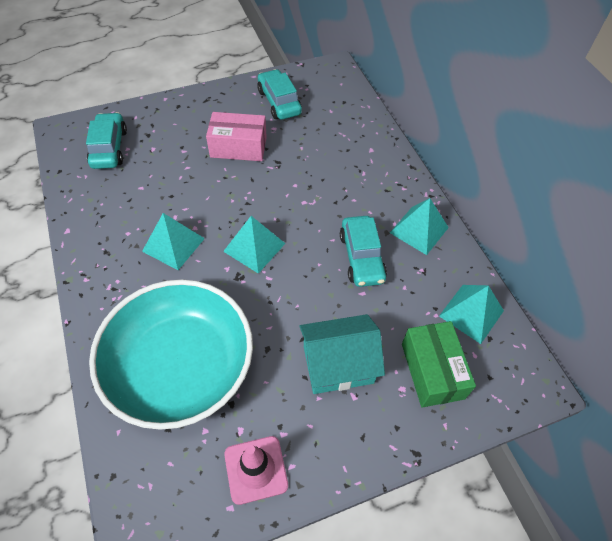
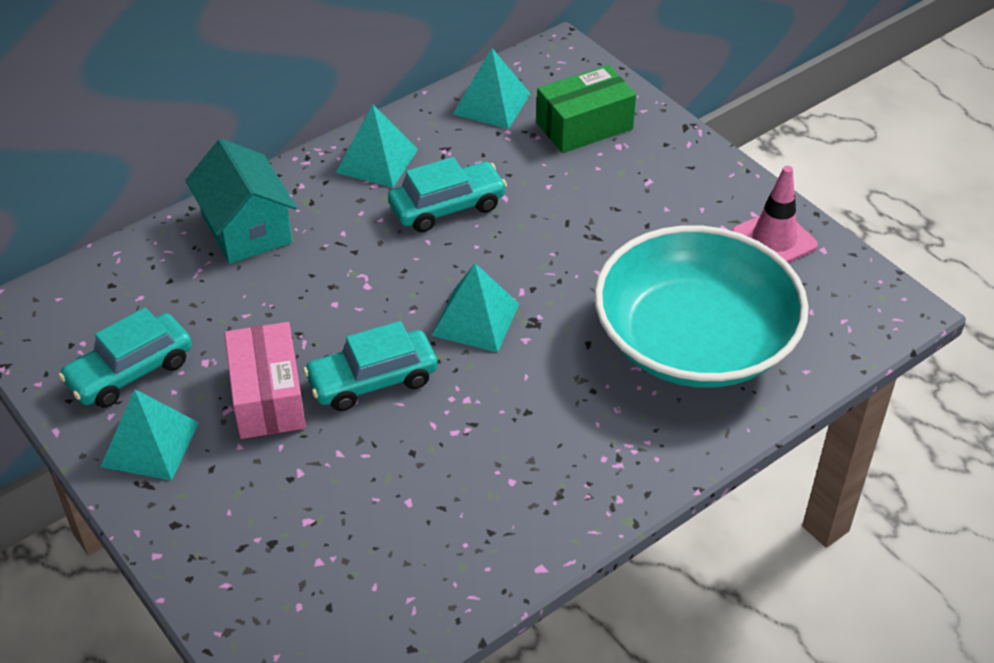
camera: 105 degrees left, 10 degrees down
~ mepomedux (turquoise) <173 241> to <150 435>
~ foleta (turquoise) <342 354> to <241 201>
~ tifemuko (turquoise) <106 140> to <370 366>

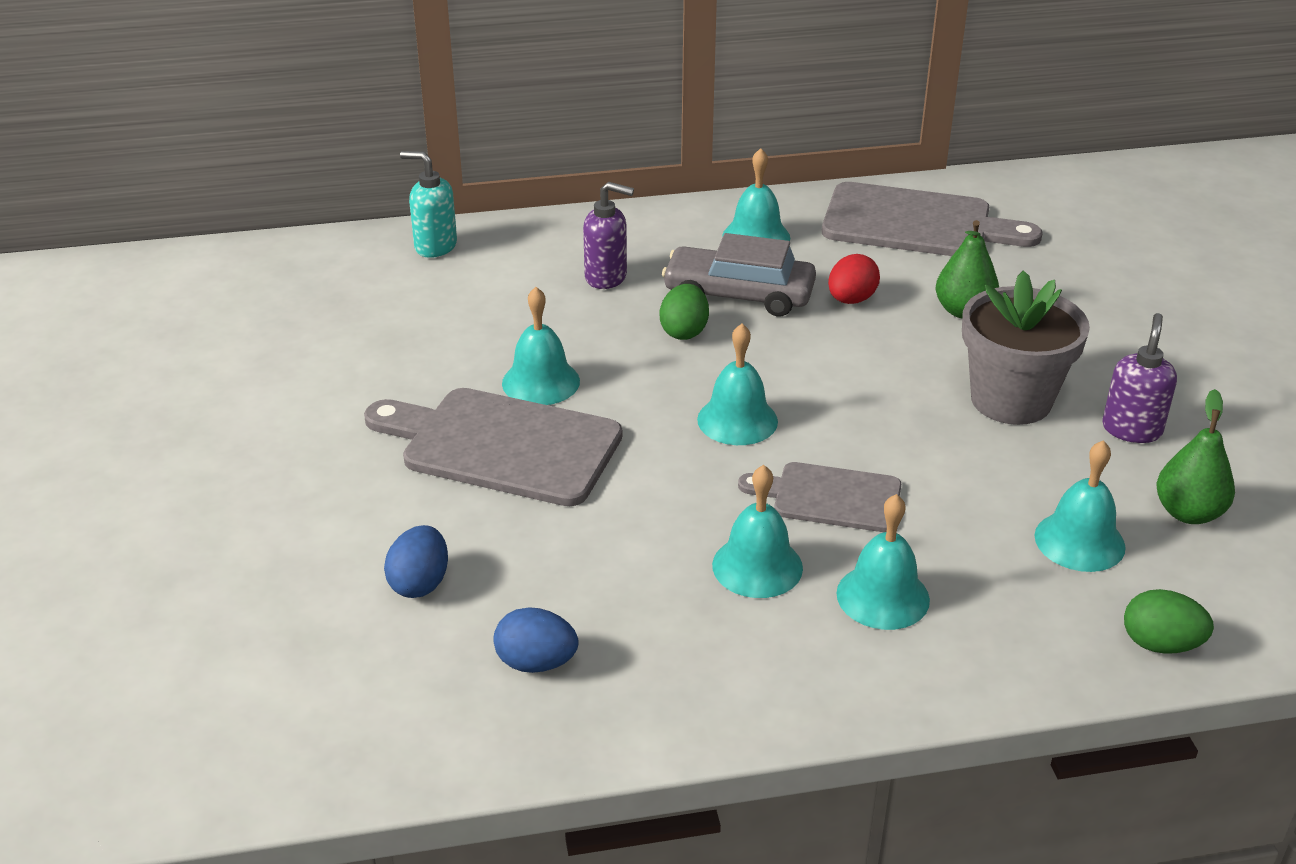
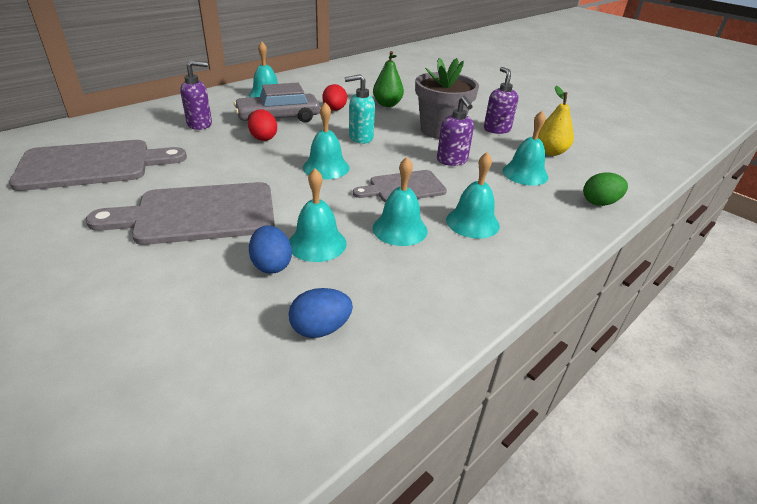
camera: 35 degrees left, 0 degrees up
~ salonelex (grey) <932 219> to <98 165>
~ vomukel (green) <684 312> to vomukel (red) <262 125>
~ vomukel (blue) <416 561> to <270 249>
~ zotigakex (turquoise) <541 346> to <318 215>
~ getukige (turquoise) <428 204> to <360 109>
+ getukige (purple) <455 131>
~ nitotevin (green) <1195 456> to nitotevin (yellow) <556 121>

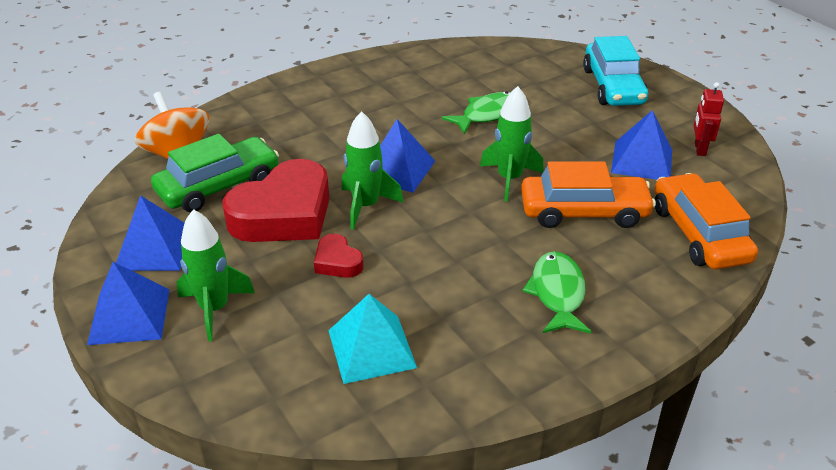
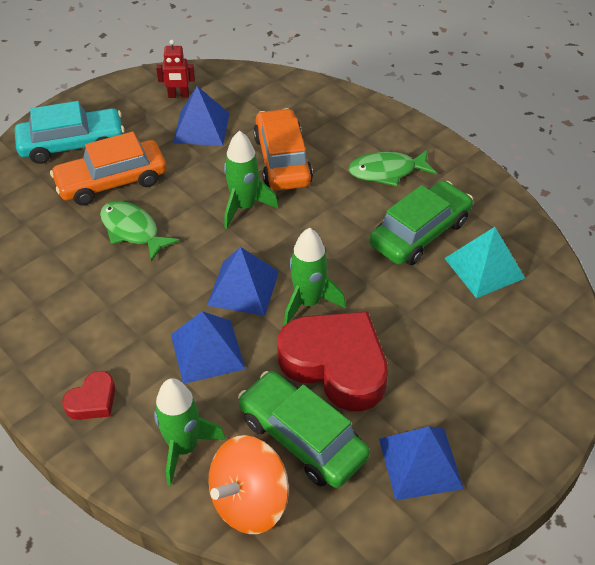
camera: 100 degrees left, 10 degrees up
~ tifemuko (orange) <706 221> to <108 169>
~ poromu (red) <338 256> to <88 395>
~ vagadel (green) <216 275> to <190 432>
~ mepomedux (blue) <128 303> to <208 347>
+ tifemuko (green) <421 223>

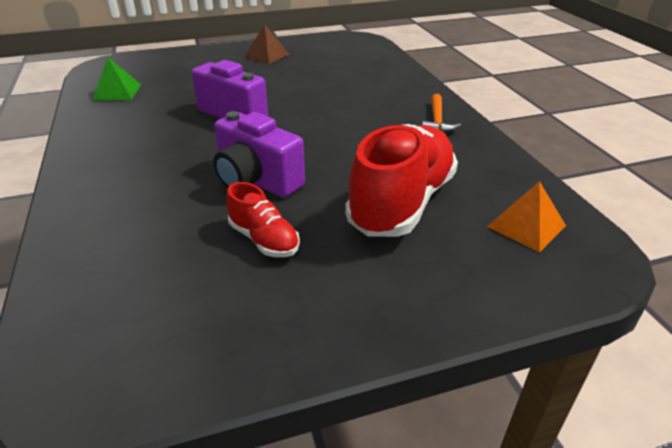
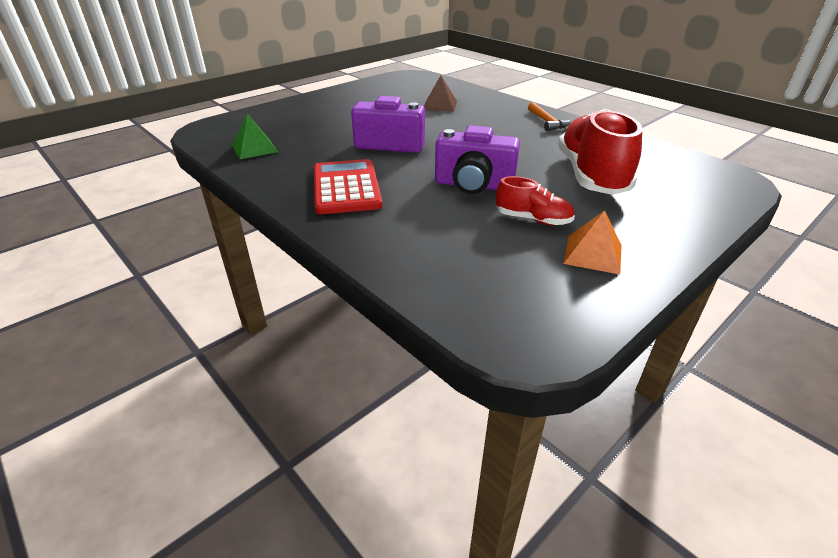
camera: 25 degrees left, 0 degrees up
+ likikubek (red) <348 186>
~ mepomedux (brown) <267 44> to <440 93>
~ mepomedux (orange) <526 216> to <592 242>

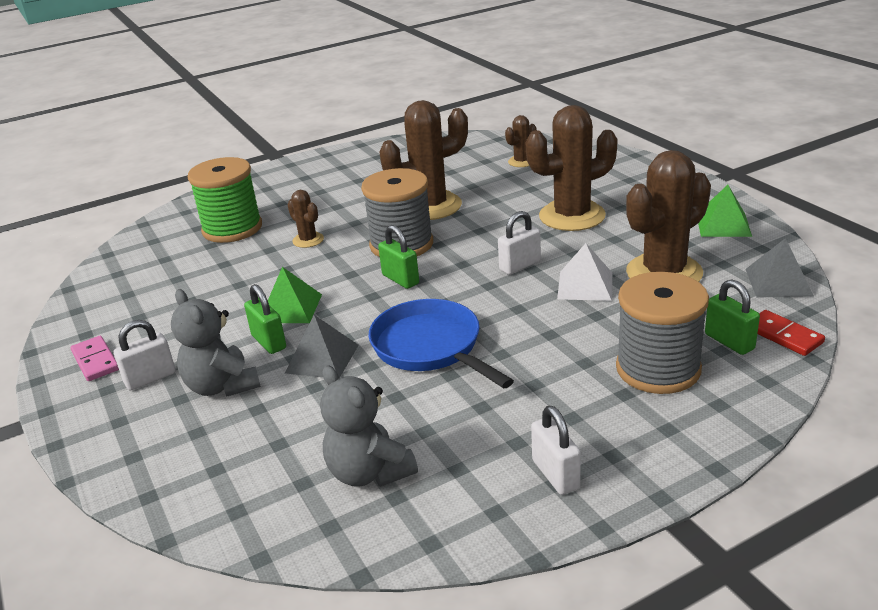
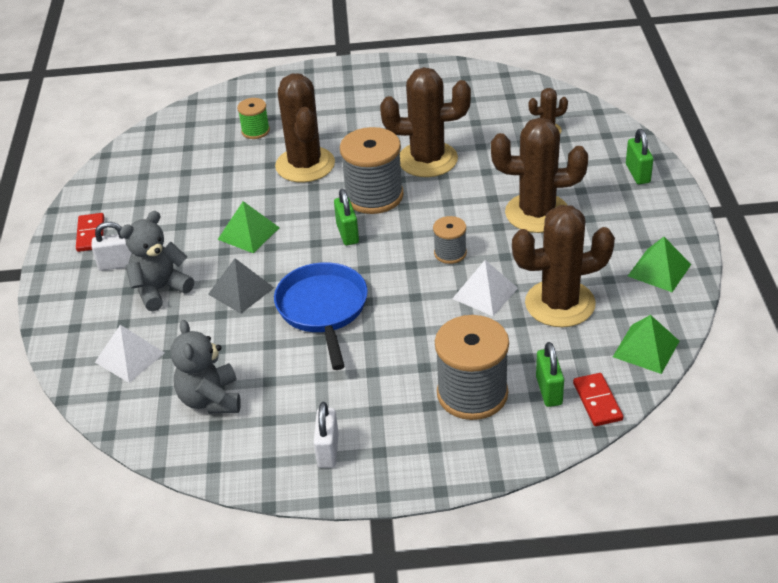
camera: 25 degrees right, 10 degrees up
~ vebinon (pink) <95 358> to vebinon (red) <90 232>
+ mepomedux (white) <130 354>
~ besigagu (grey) <216 343> = <157 261> 60 degrees clockwise
~ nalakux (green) <225 200> = <253 118> x0.52
~ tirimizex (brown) <305 219> = <305 128> x2.08
~ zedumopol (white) <519 243> to nalakux (grey) <450 240>
~ mepomedux (grey) <779 268> to mepomedux (green) <646 344>
~ zedumopol (green) <265 319> to <639 156>

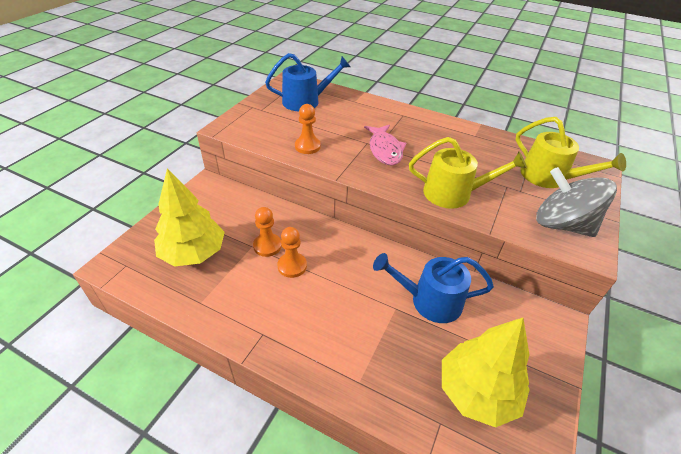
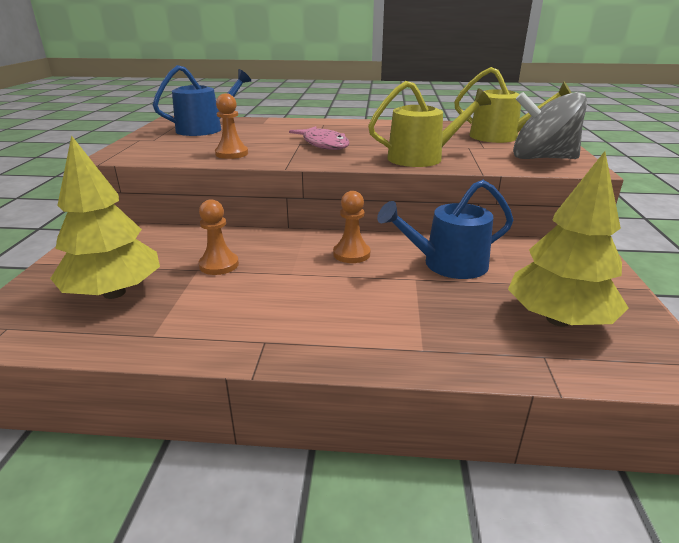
camera: 20 degrees left, 15 degrees down
~ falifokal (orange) <292 252> to <351 227>

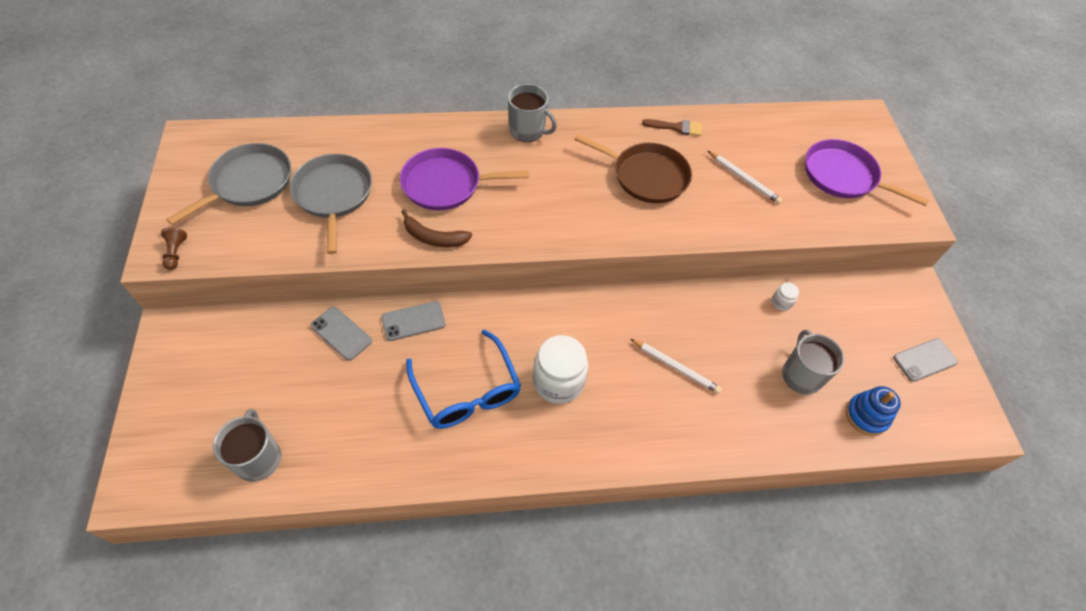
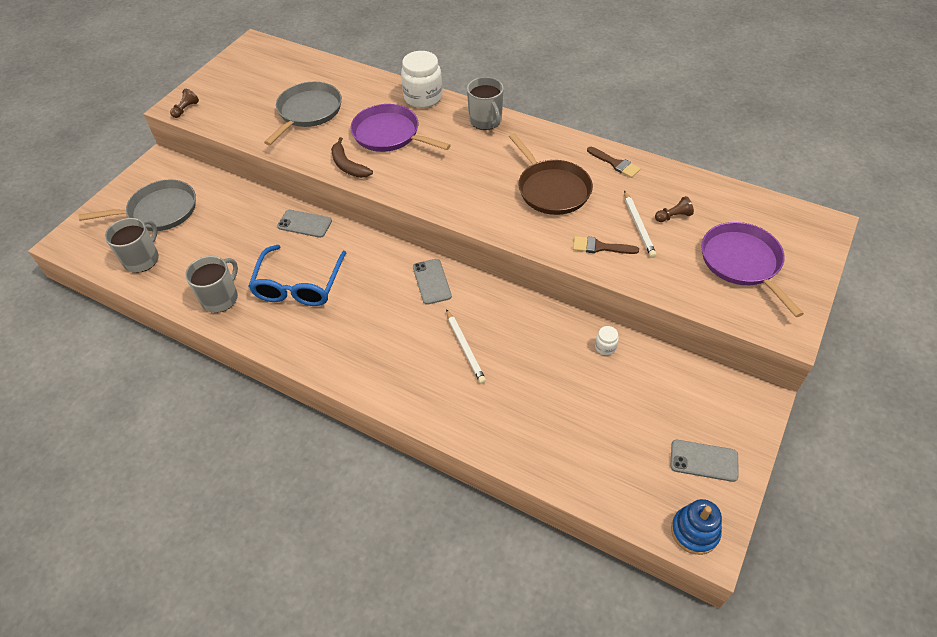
camera: 40 degrees right, 5 degrees down
~ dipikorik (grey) <228 184> to <137 205>
~ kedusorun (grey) <813 362> to <211 284>
~ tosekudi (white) <560 369> to <421 79>
~ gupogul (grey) <341 334> to <432 282>
+ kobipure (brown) <606 245>
+ falifokal (brown) <674 209>
~ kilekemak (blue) <873 411> to <696 527>

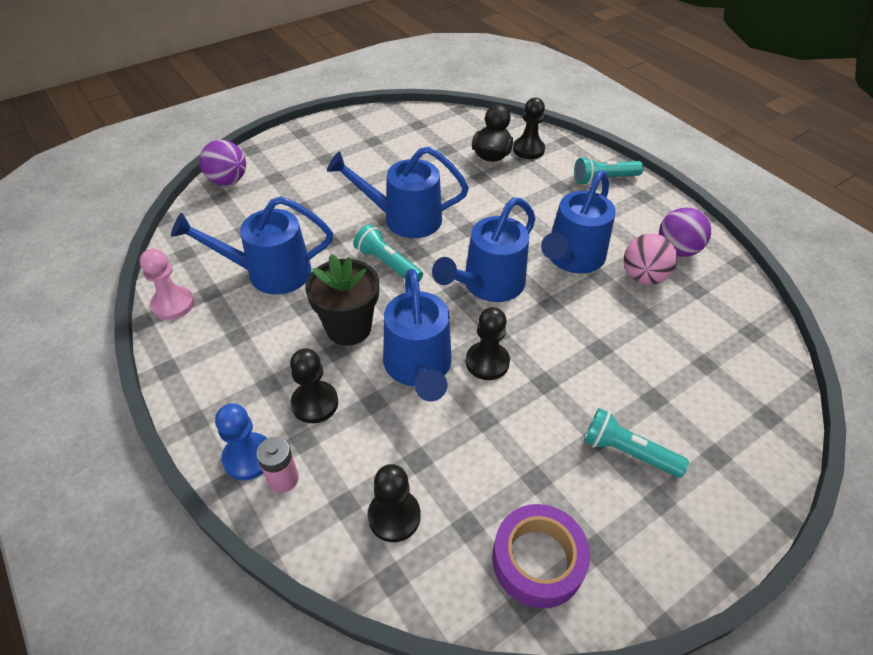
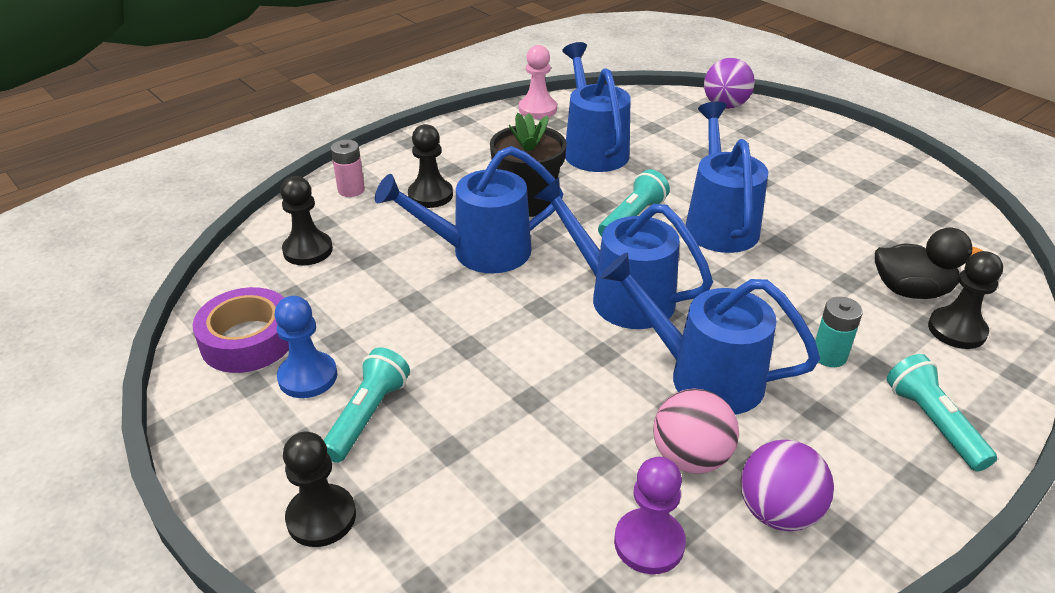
camera: 85 degrees right, 10 degrees down
~ falifokal (blue) <241 441> to <306 347>
~ falifokal (black) <488 343> to <319 489>
+ falifokal (purple) <650 515>
+ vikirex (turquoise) <839 332>

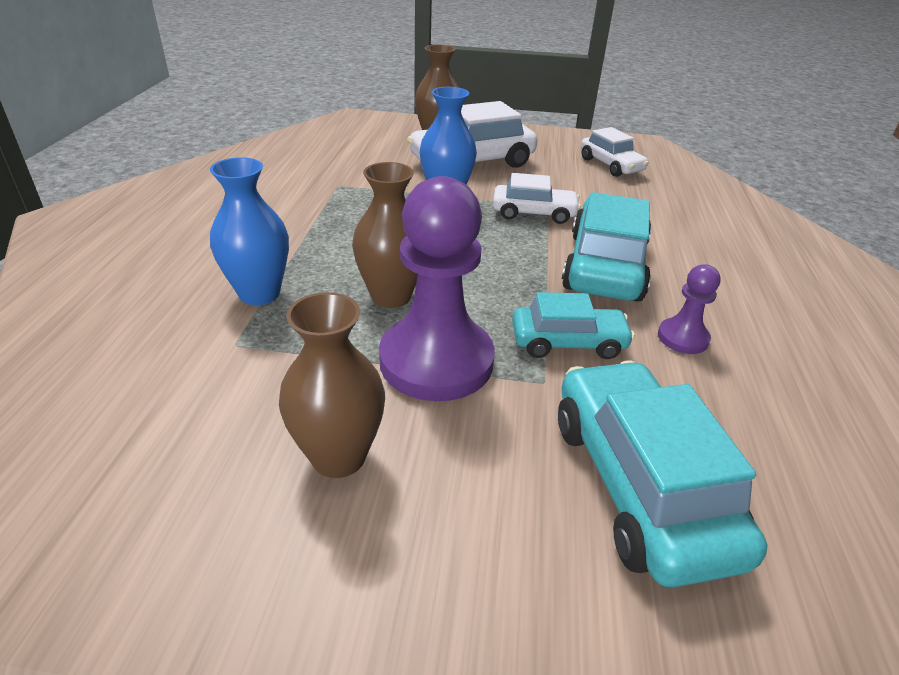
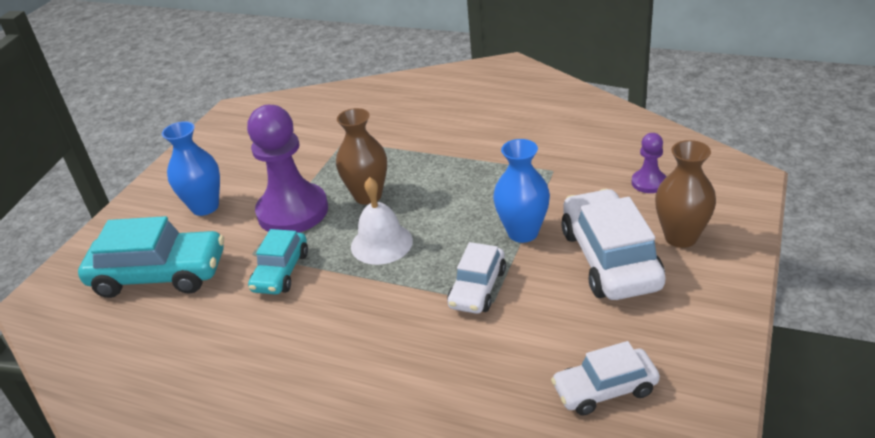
camera: 110 degrees right, 0 degrees up
~ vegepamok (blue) <249 231> to <191 168>
+ zotigakex (white) <382 221>
~ falifokal (purple) <689 309> to <649 163>
- vegepamok (brown) <332 385>
- tifemuko (turquoise) <606 247>

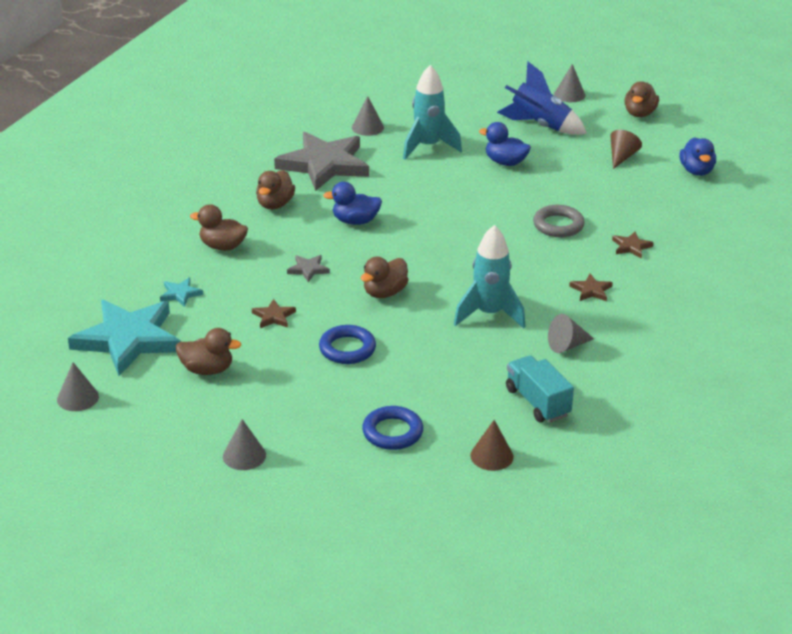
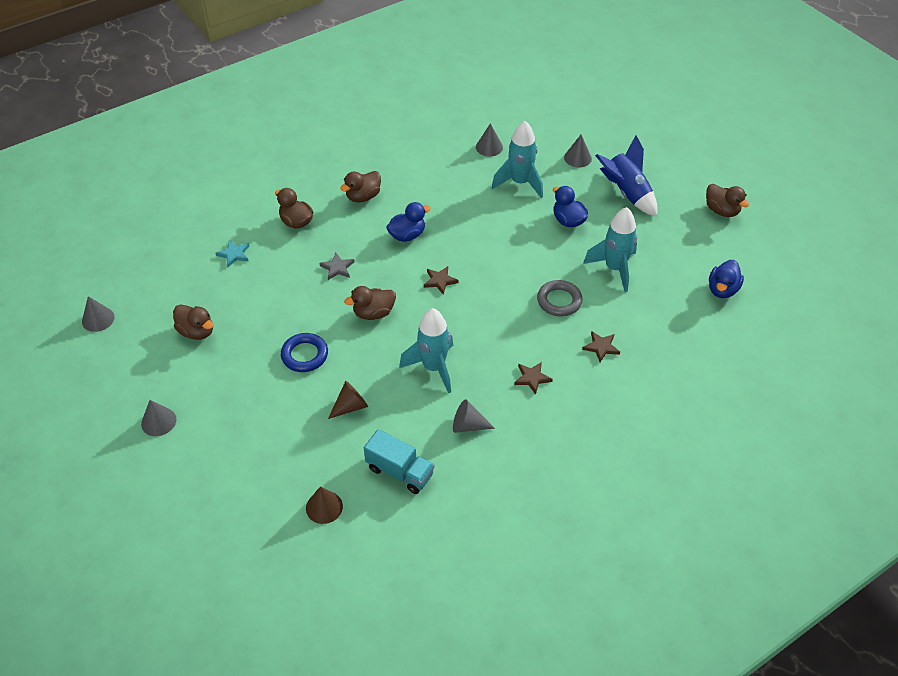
camera: 30 degrees right, 15 degrees up
~ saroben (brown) <626 149> to <348 400>
~ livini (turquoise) <540 389> = <399 461> 120 degrees clockwise
~ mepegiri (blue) <352 203> = <408 222> 120 degrees clockwise
~ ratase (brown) <274 313> to <441 280>
~ saroben (grey) <569 83> to <578 151>
+ vagadel (turquoise) <610 249>
~ mepegiri (brown) <642 99> = <727 200> 90 degrees counterclockwise
- ratase (turquoise) <124 338>
- ratase (grey) <321 161>
- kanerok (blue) <392 428>

